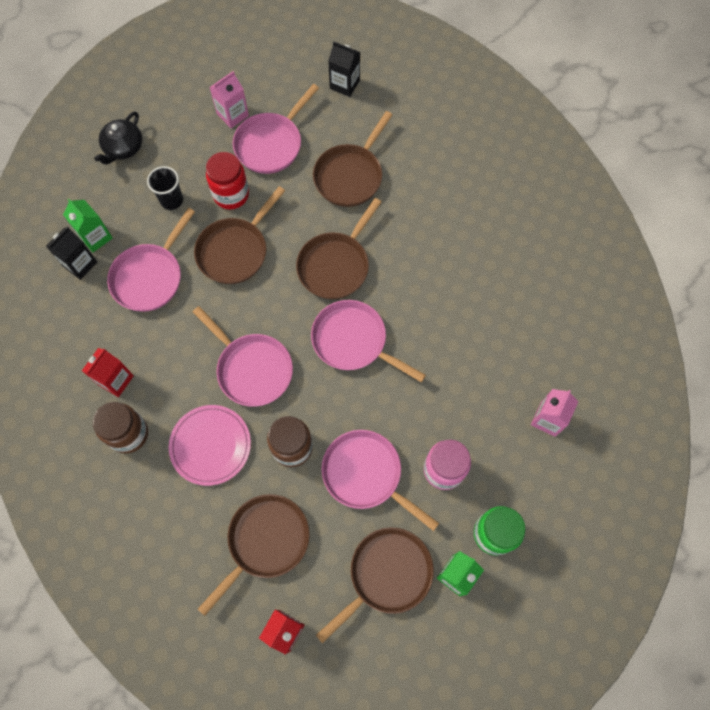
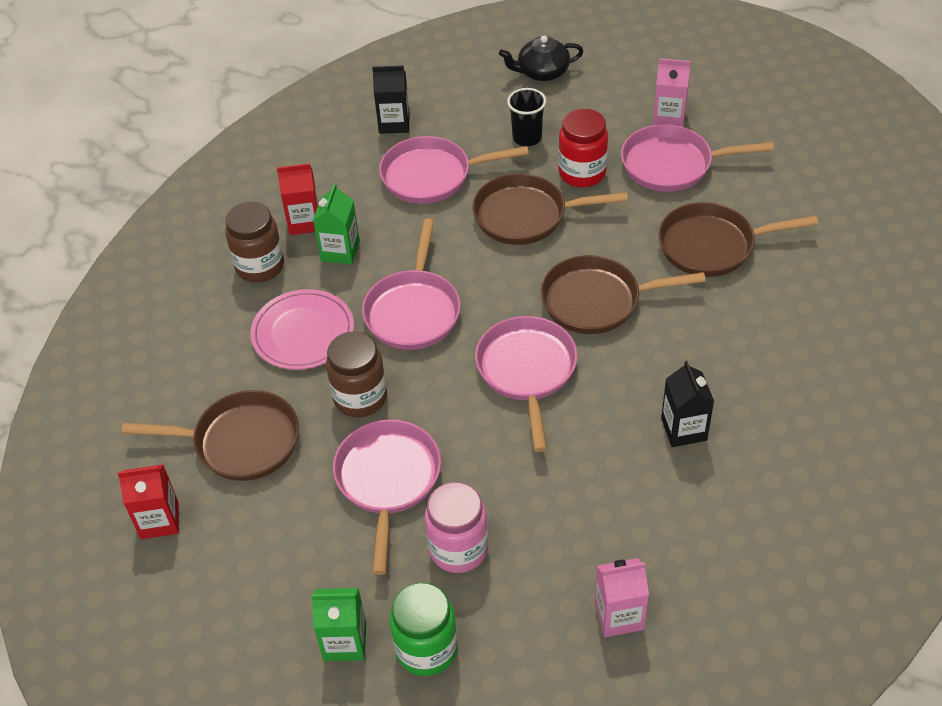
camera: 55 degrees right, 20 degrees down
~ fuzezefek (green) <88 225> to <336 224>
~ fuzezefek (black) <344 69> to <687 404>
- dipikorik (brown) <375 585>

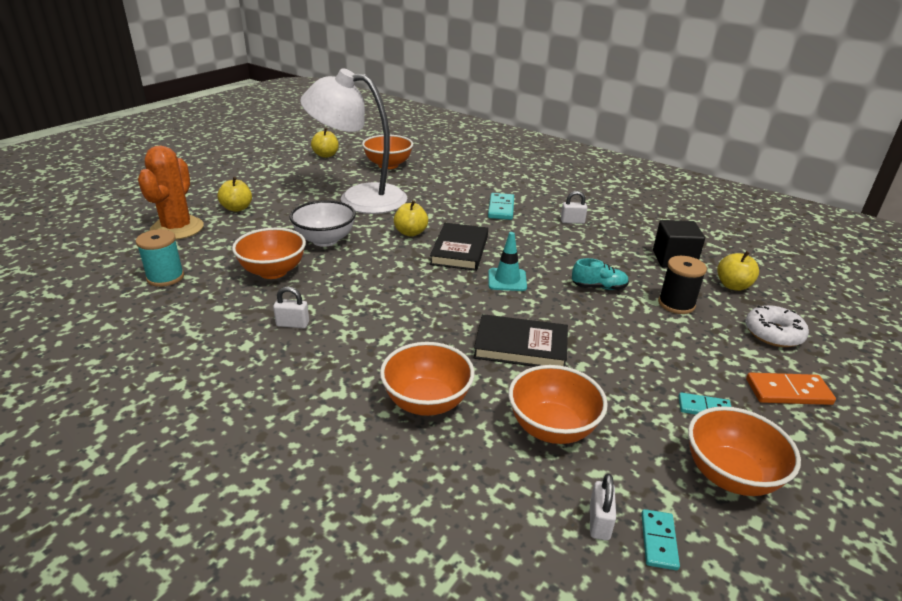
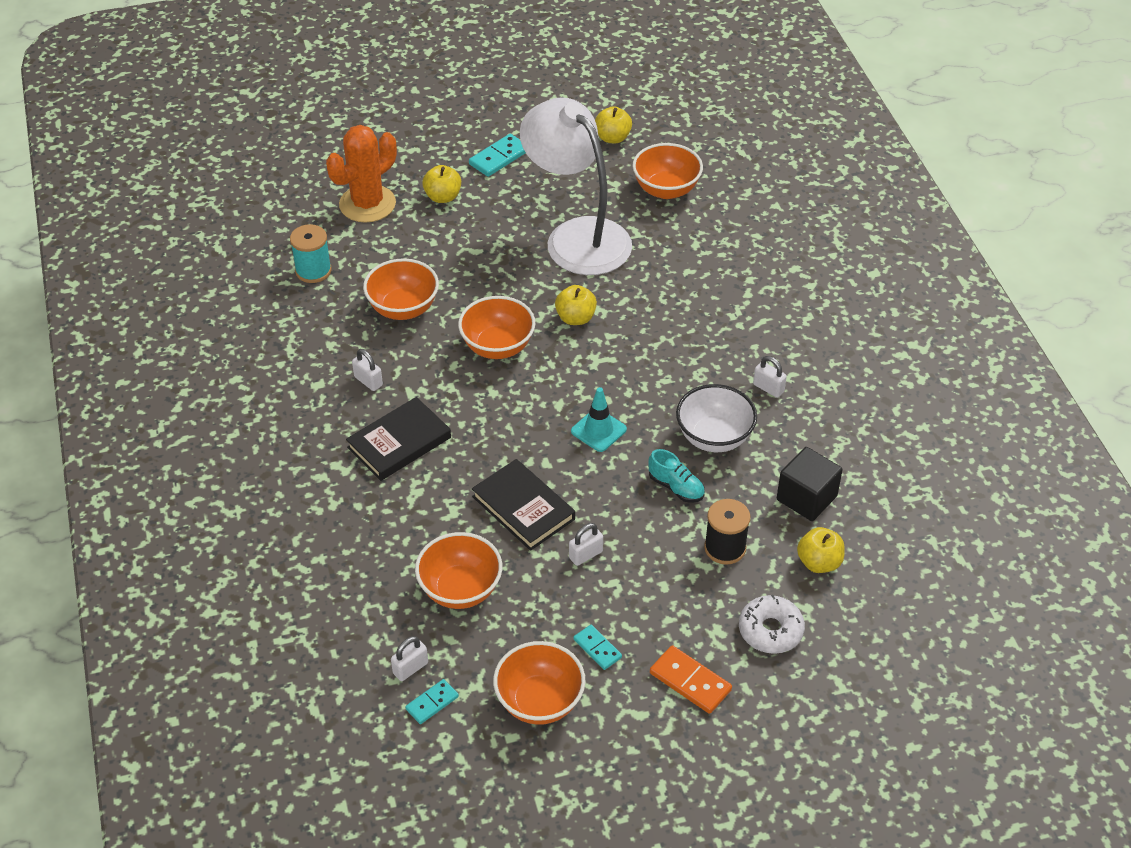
camera: 40 degrees right, 15 degrees up
~ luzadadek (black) <459 247> to <398 439>
~ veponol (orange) <427 379> to <496 327>
~ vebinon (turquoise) <501 206> to <497 155>
+ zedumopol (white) <586 544>
~ veponol (white) <323 223> to <716 418>

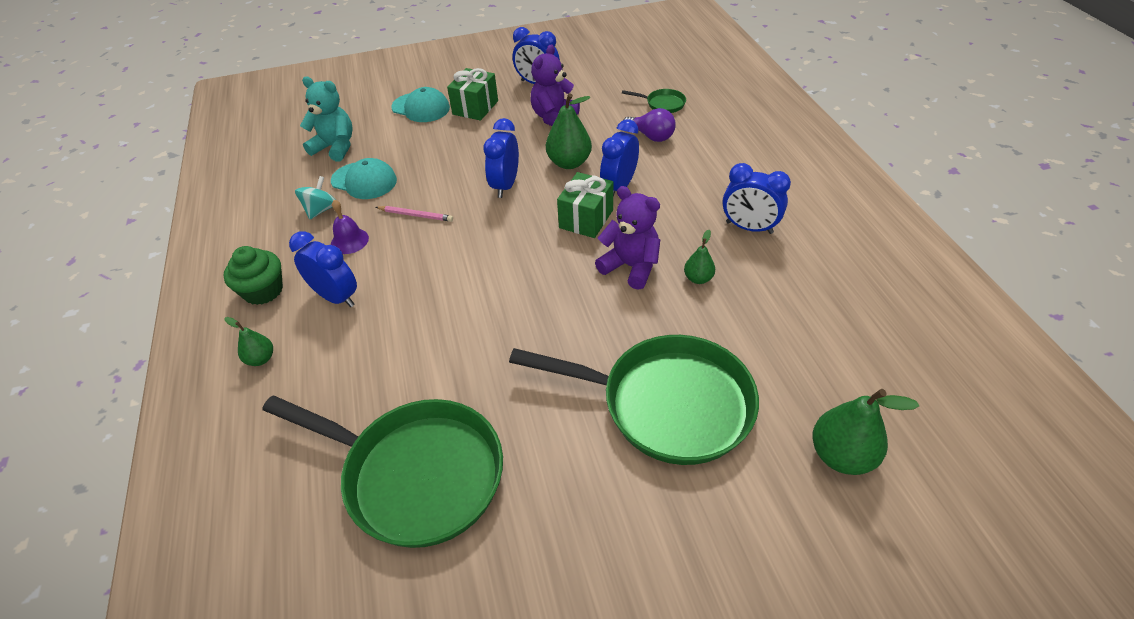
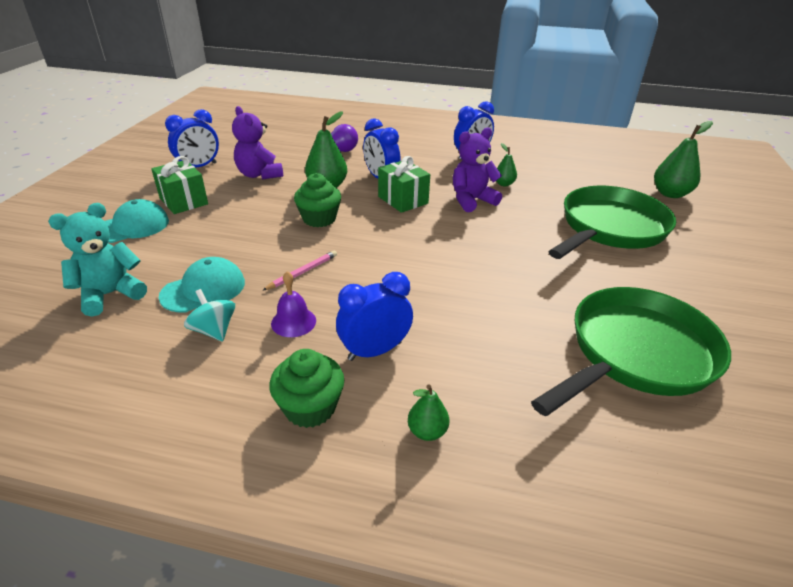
camera: 65 degrees left, 10 degrees down
~ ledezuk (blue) <501 158> to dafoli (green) <317 200>
- dipikorik (green) <654 101>

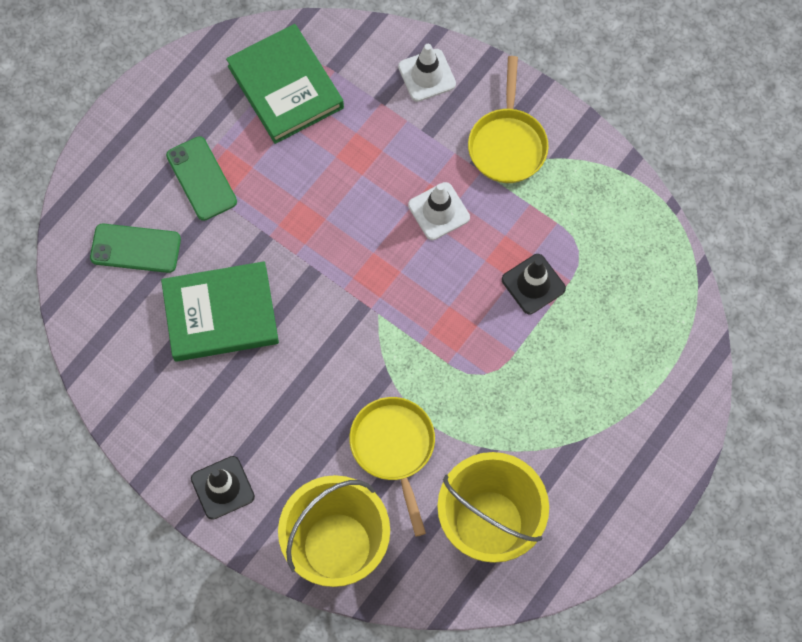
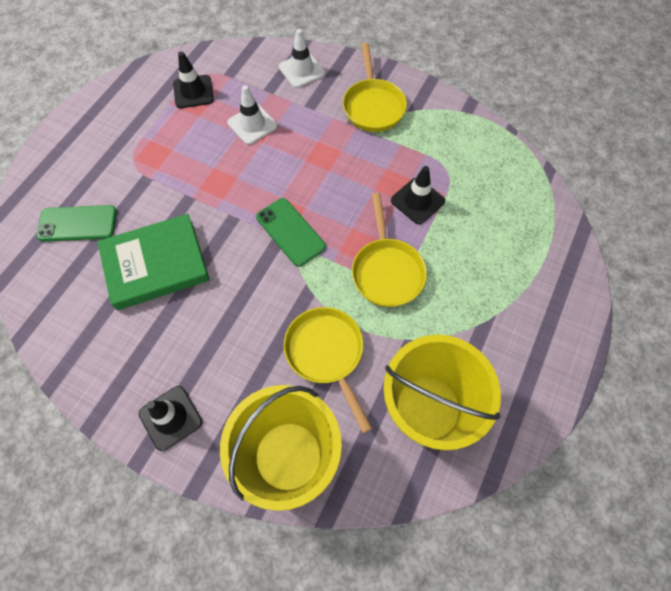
camera: 10 degrees left, 5 degrees down
~ luzadadek (green) <285 84> to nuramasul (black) <193 79>
~ nuramasul (white) <439 211> to <252 115>
~ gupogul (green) <201 178> to <291 232>
+ dipikorik (yellow) <389 250>

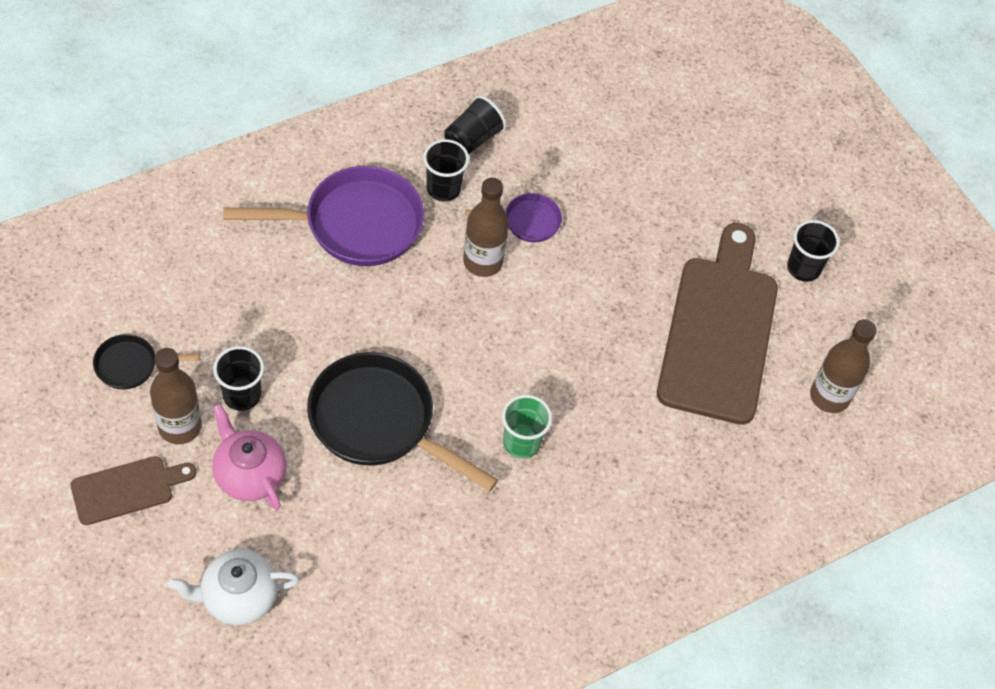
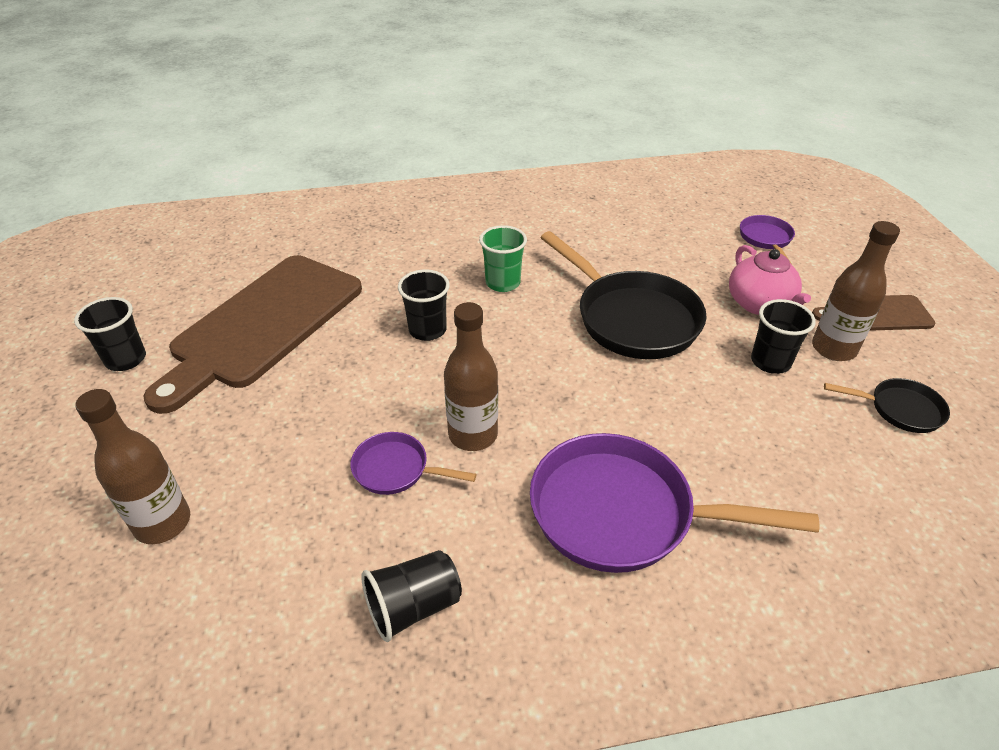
camera: 155 degrees left, 15 degrees down
~ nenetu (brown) <843 366> to <132 466>
~ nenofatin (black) <446 170> to <424 305>
~ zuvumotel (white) <234 587> to dipikorik (purple) <767 239>

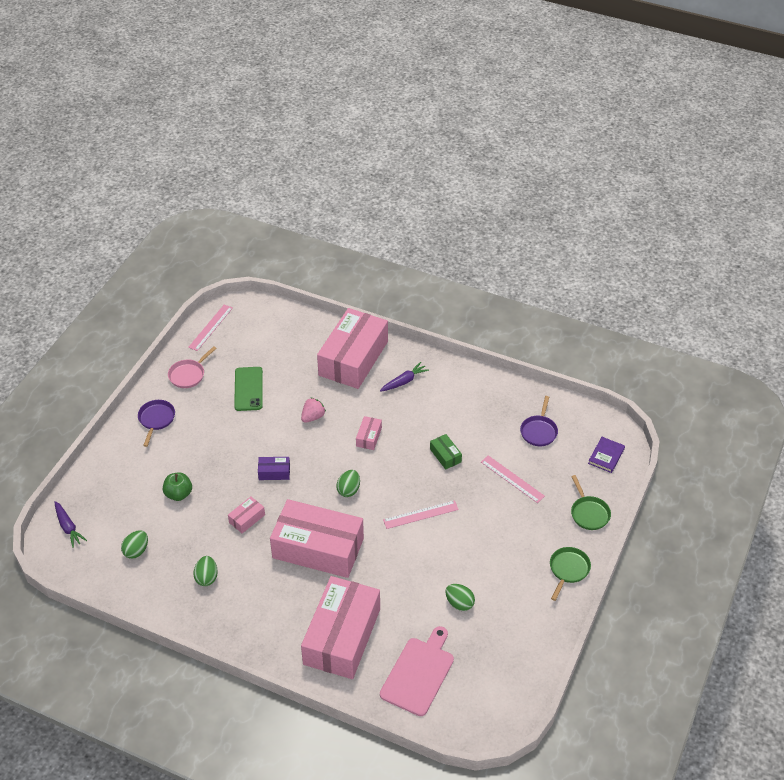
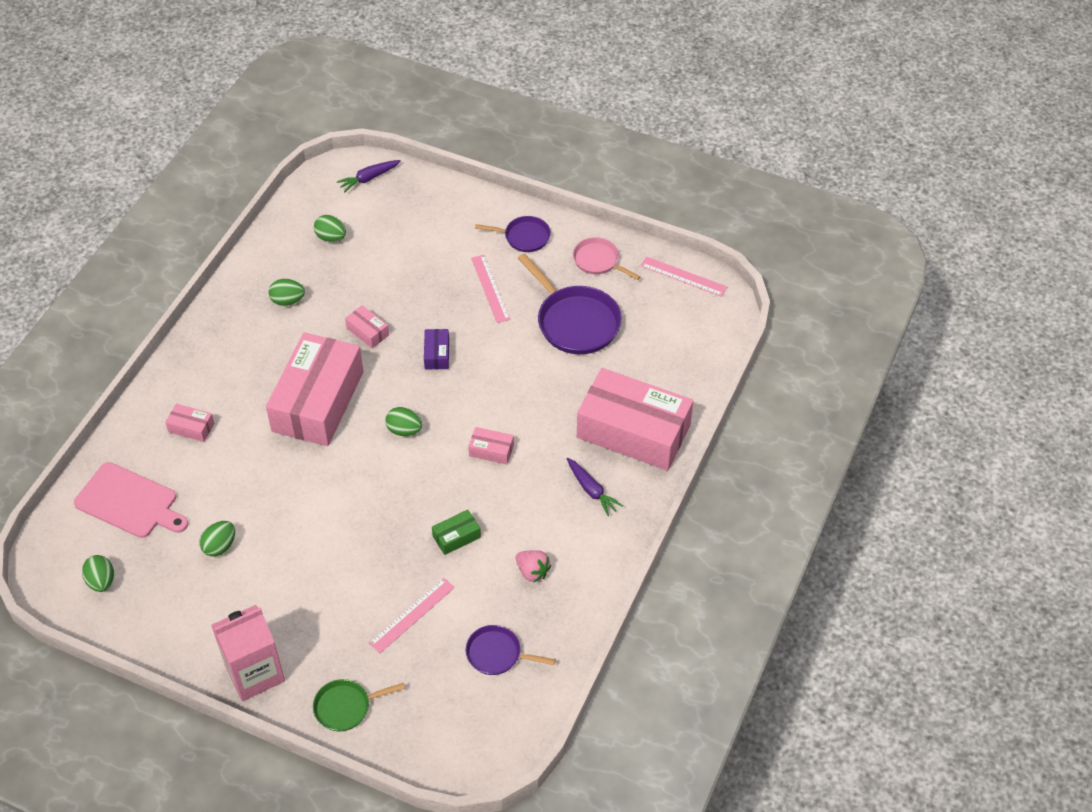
camera: 90 degrees right, 5 degrees up
+ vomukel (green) <98 573>
~ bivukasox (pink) <340 627> = <189 423> x0.40
~ dipikorik (green) <570 574> to fuzezefek (pink) <248 653>
~ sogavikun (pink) <421 514> to <491 289>
~ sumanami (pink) <313 410> to <533 566>
~ gupogul (green) <248 389> to dipikorik (purple) <570 303>
- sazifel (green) <177 486>
- luzadadek (purple) <606 455>

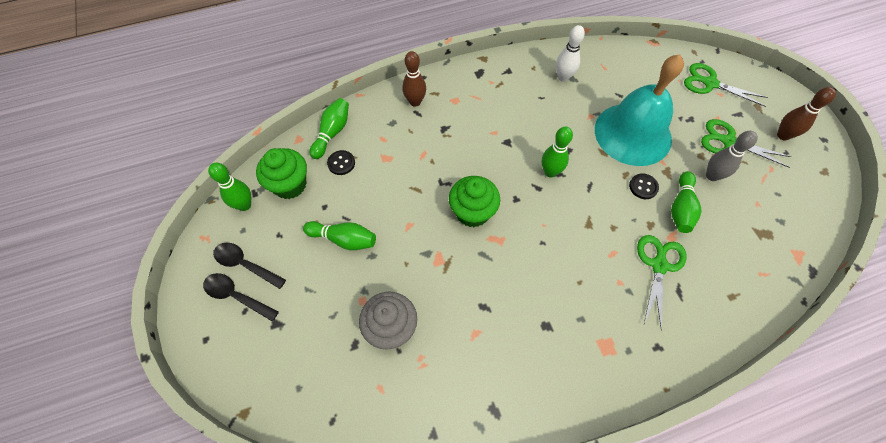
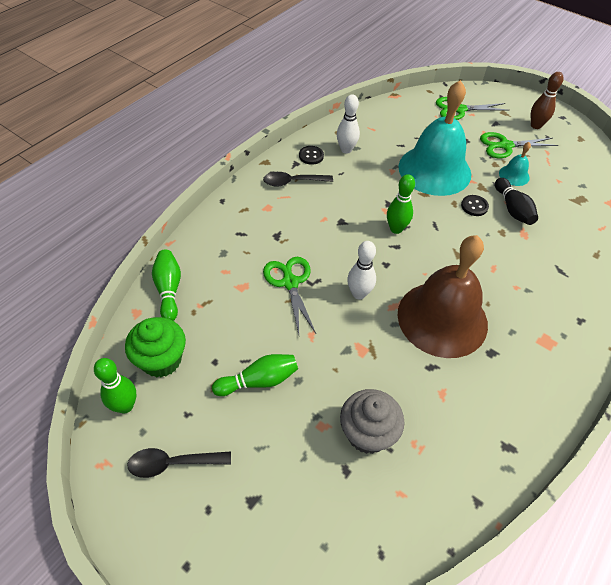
camera: 35 degrees left, 10 degrees down
~ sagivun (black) <241 297> to <298 179>
~ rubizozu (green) <662 283> to <289 296>
~ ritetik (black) <341 162> to <311 155>
~ dafoli (green) <474 201> to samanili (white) <361 270>
+ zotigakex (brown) <443 296>
~ samanili (green) <686 202> to samanili (black) <516 201>
~ samanili (grey) <732 156> to zotigakex (turquoise) <515 164>
- samanili (brown) <414 79>

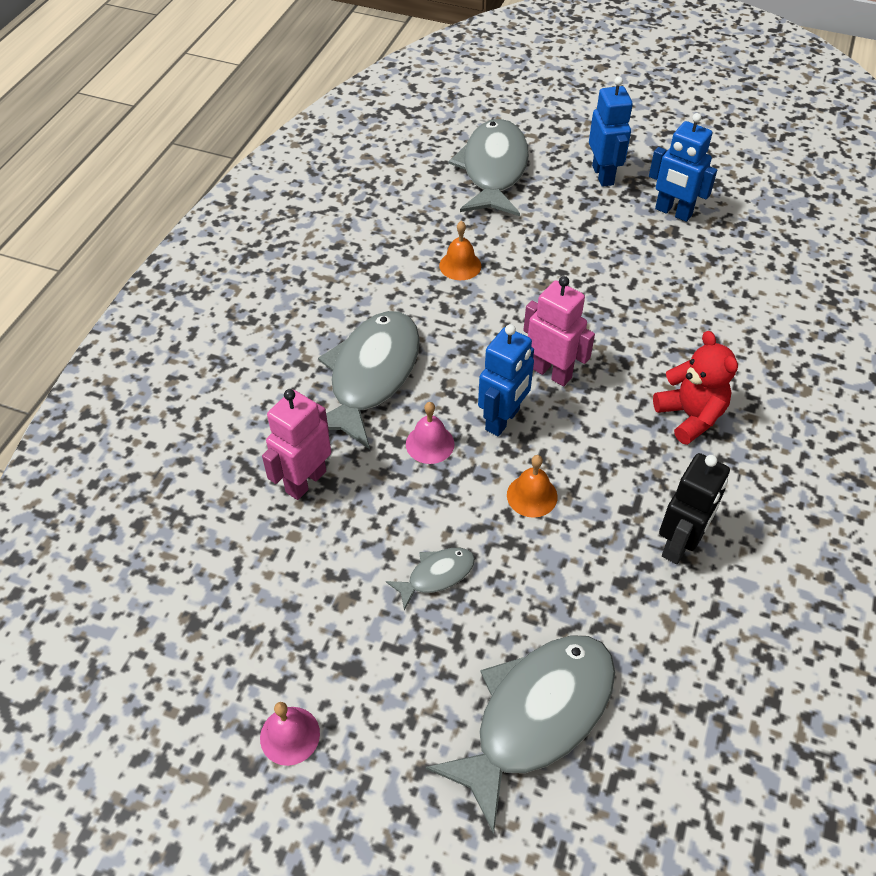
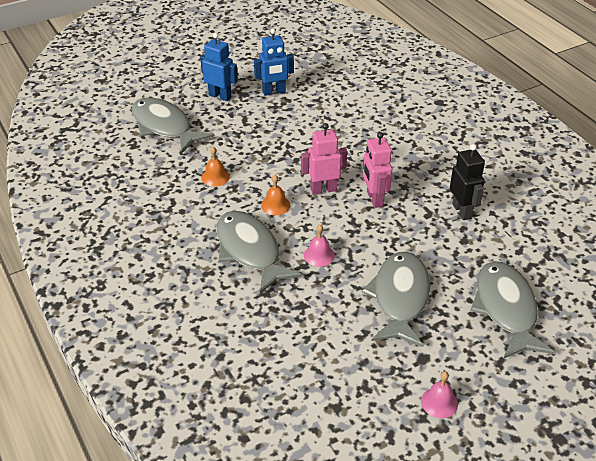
camera: 50 degrees left, 10 degrees down
~ zotigakex (orange) <532 486> to <275 195>
~ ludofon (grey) <430 579> = <396 299> x2.18
~ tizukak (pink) <296 444> to <377 170>
- tizukak (blue) <506 380>
- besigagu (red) <695 388>

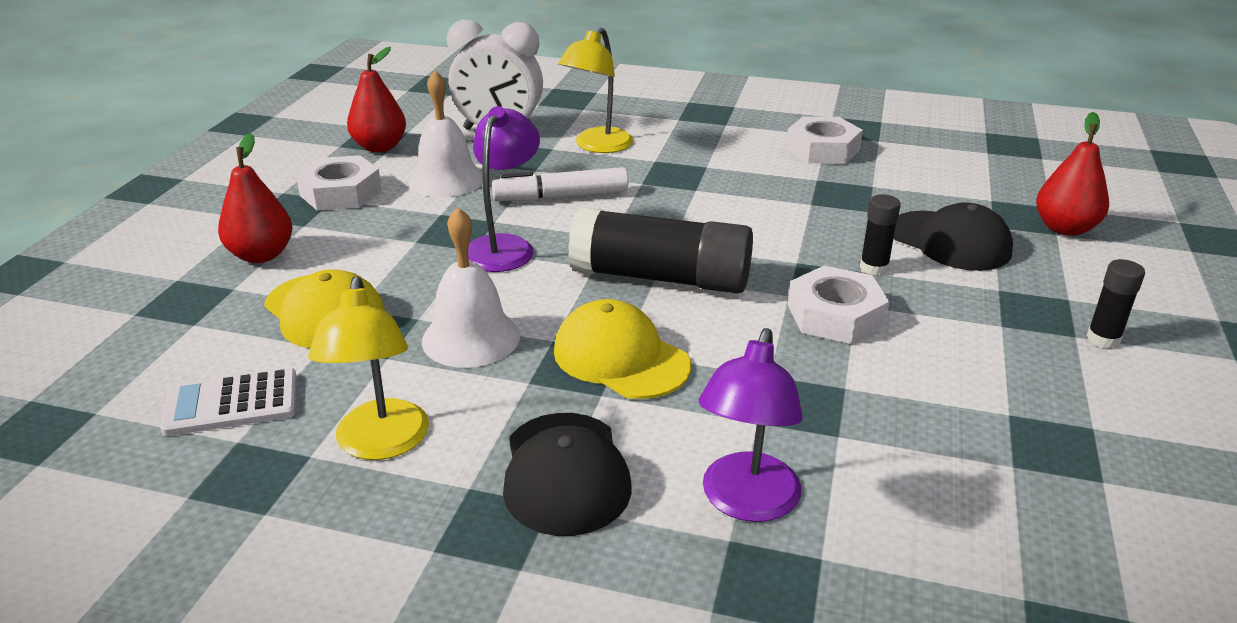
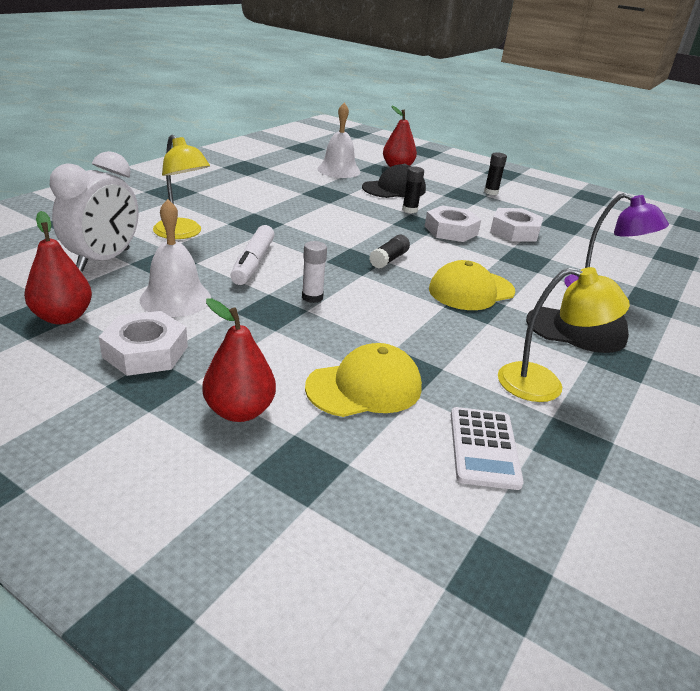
camera: 75 degrees left, 0 degrees up
~ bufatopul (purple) <504 189> to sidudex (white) <314 272>
~ zotigakex (white) <471 287> to <338 140>
~ sidudex (black) <660 250> = <389 252> x0.45
~ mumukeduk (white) <824 140> to <516 225>

